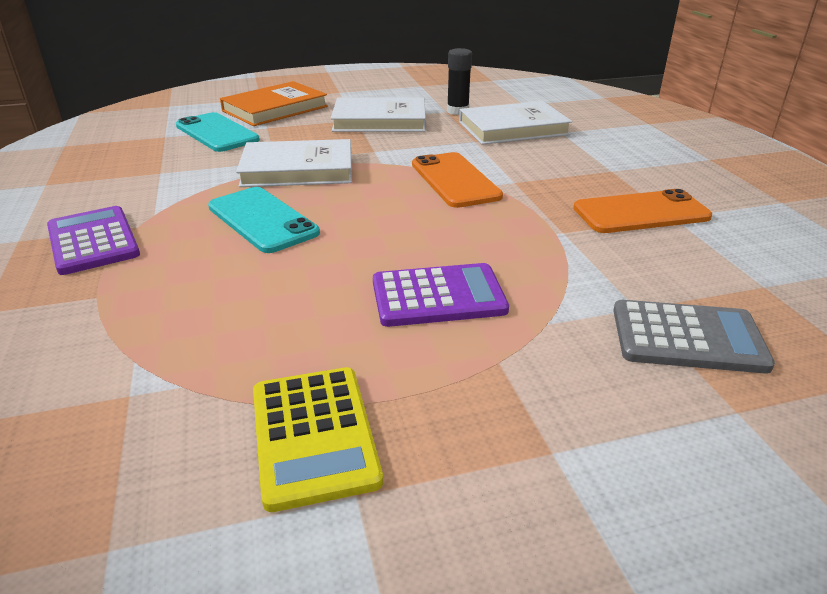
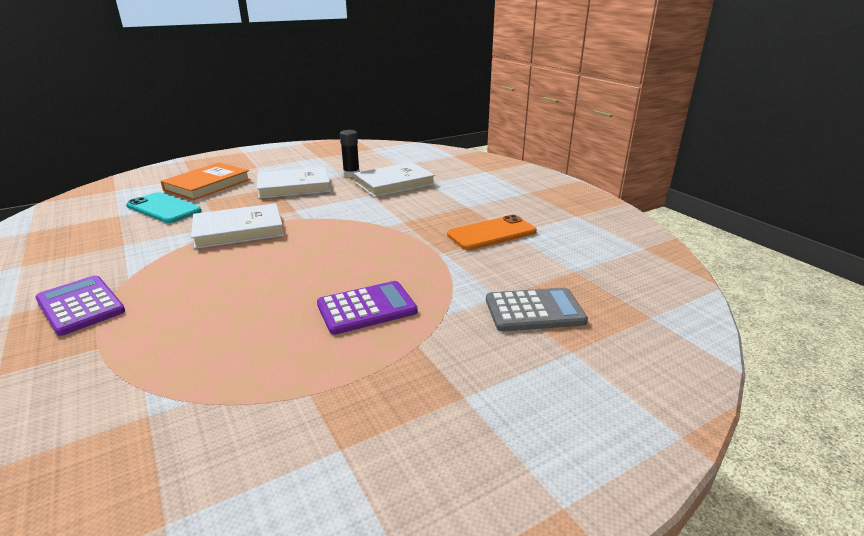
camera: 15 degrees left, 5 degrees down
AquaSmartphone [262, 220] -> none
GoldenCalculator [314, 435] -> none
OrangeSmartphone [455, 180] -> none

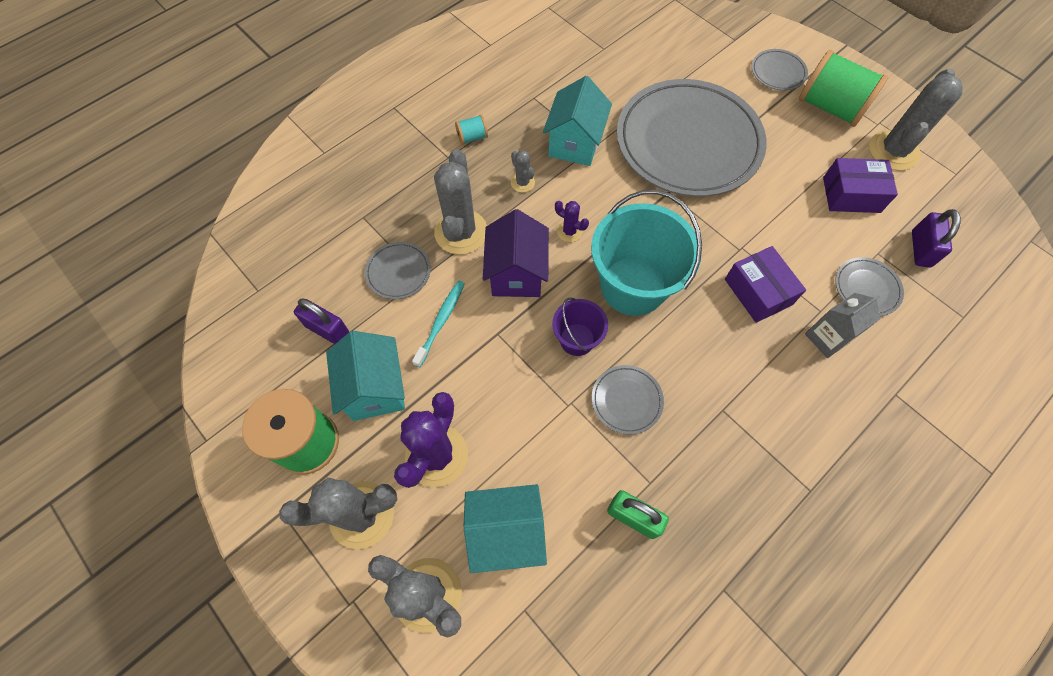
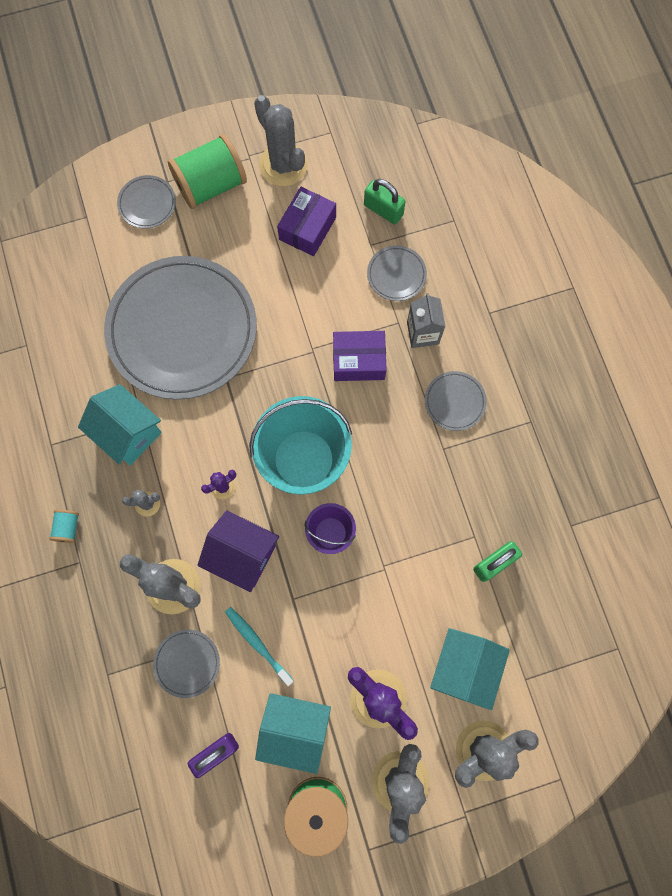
camera: 65 degrees left, 10 degrees up
GrayPlate [626, 400] -> GrayPlate [455, 402], shifted
VioletPadlock [920, 249] -> EmeraldPadlock [383, 210]

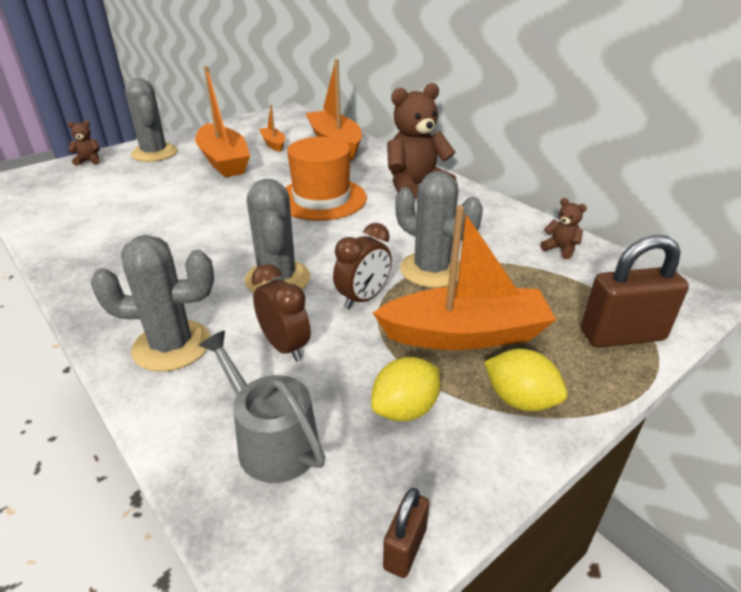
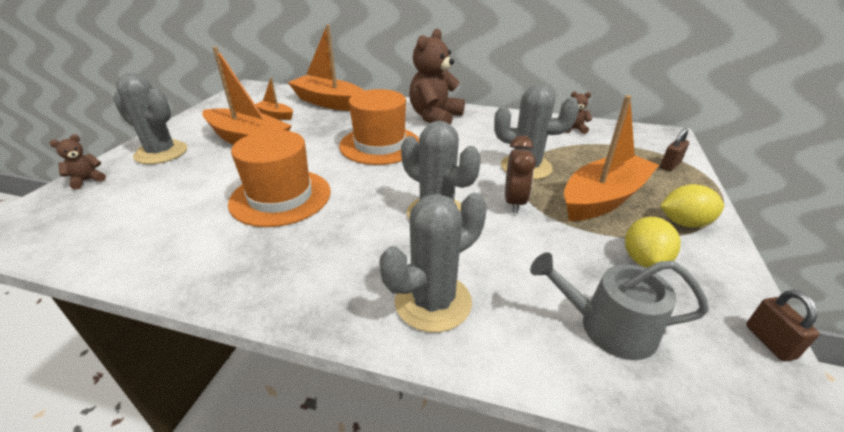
camera: 35 degrees left, 0 degrees up
DarkBrownClock [285, 347] -> none
none -> OrangeHat [280, 197]
DarkBrownPadlock [622, 335] -> DarkBrownPadlock [670, 165], x0.52

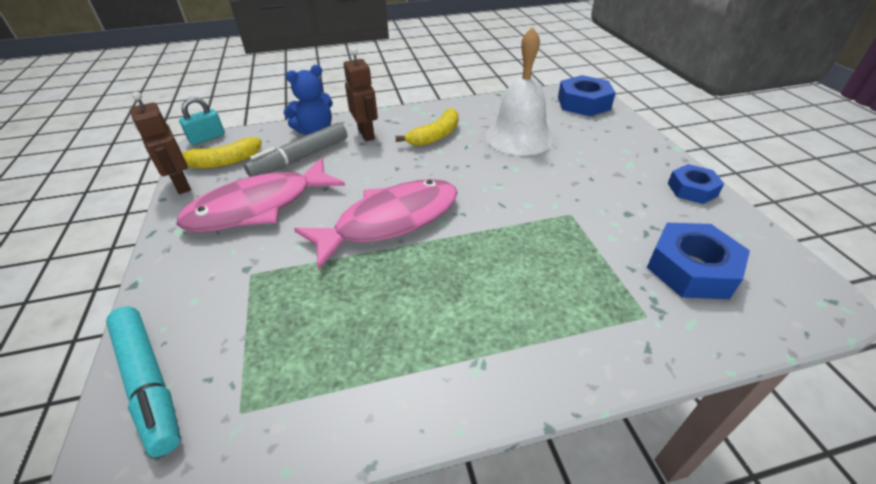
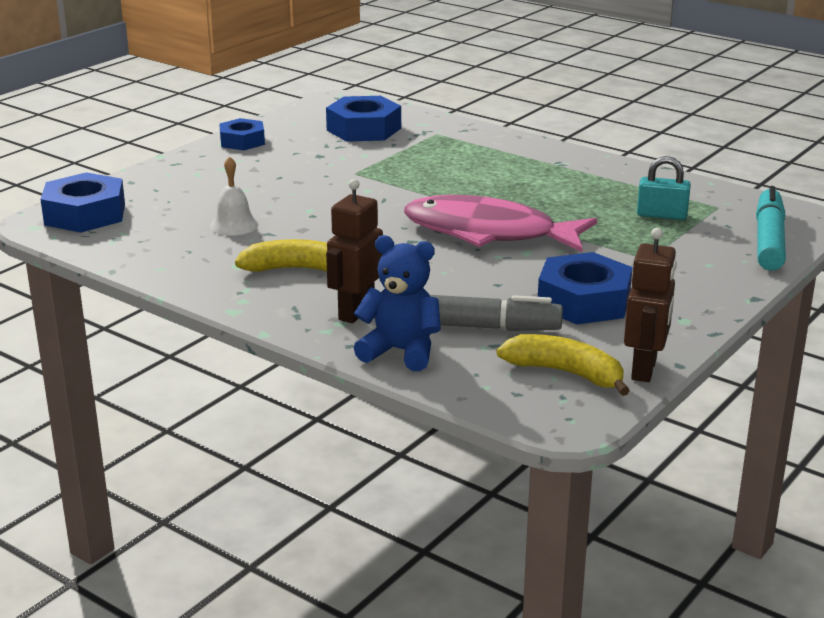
camera: 130 degrees left, 15 degrees down
AquaPadlock [207, 138] -> AquaPadlock [661, 215], shifted
PinkFishFigure [259, 207] -> RoyalBlueHexagonNut [584, 301]
PureWhiteBell [519, 137] -> PureWhiteBell [234, 225], x0.49

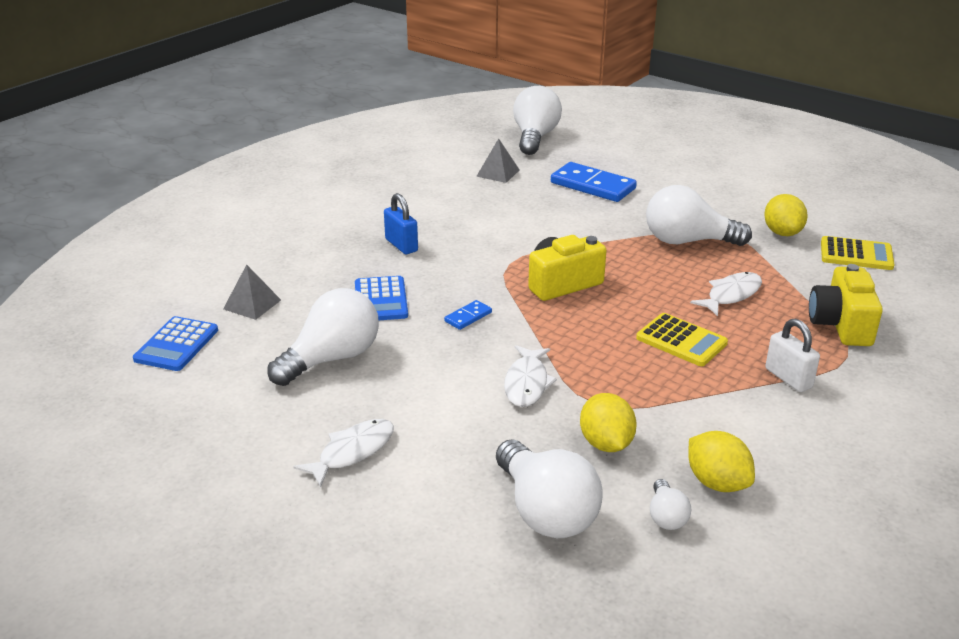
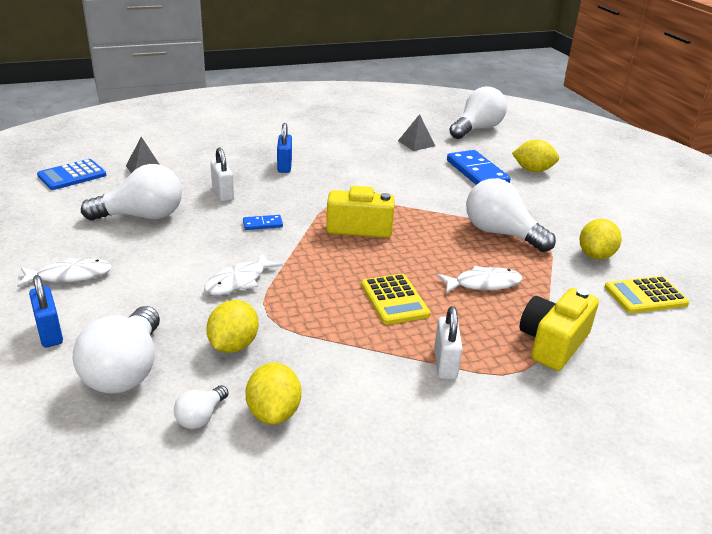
camera: 30 degrees right, 0 degrees up
none -> RoyalBluePadlock [50, 333]
none -> GoldenCitrusFruit [533, 170]
RoyalBlueCalculator [381, 300] -> PureWhitePadlock [223, 193]
GoldenCalculator [856, 254] -> GoldenCalculator [645, 296], 120 degrees clockwise

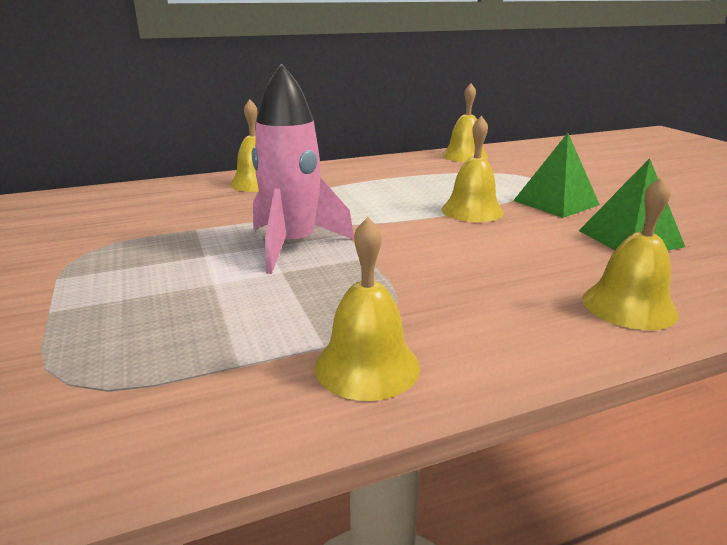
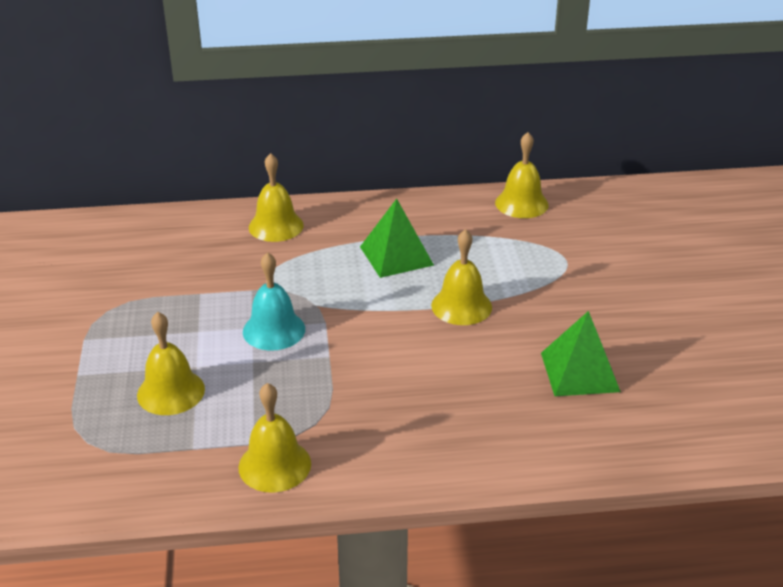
camera: 15 degrees right, 10 degrees up
EmeraldPyramidShape [556, 202] -> EmeraldPyramidShape [396, 255], shifted
GoldenBell [629, 306] -> GoldenBell [171, 392], shifted
PinkToyRocket [293, 245] -> AquaBell [274, 330]

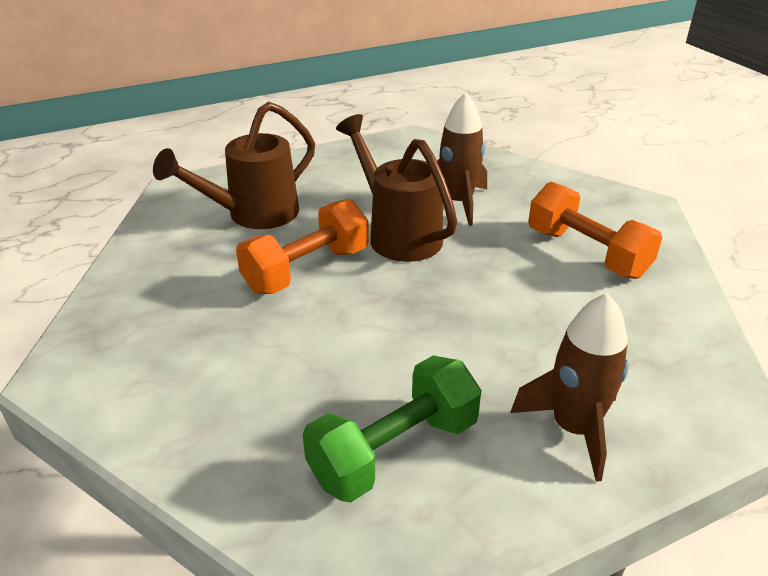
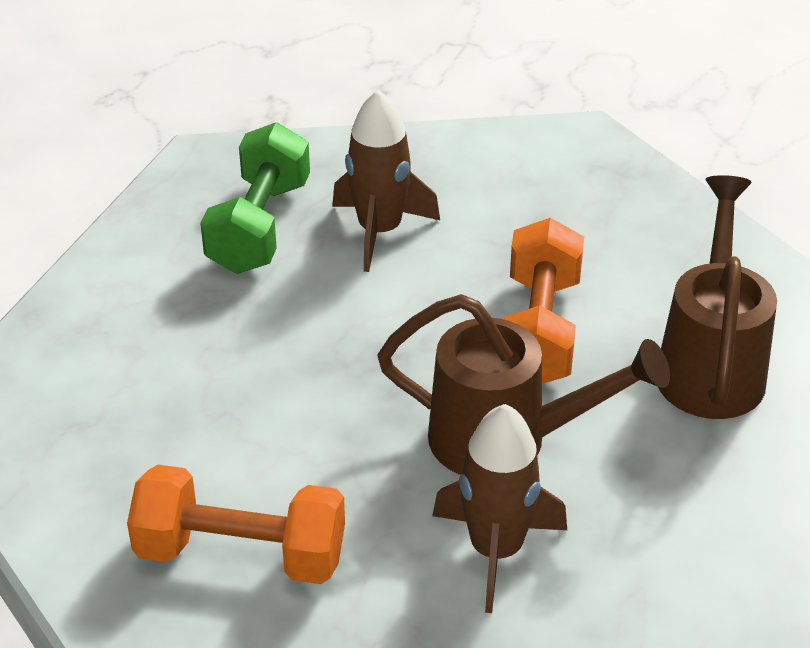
camera: 140 degrees right, 5 degrees up
DarkBrownToyRocket [573, 428] -> DarkBrownToyRocket [379, 231], shifted

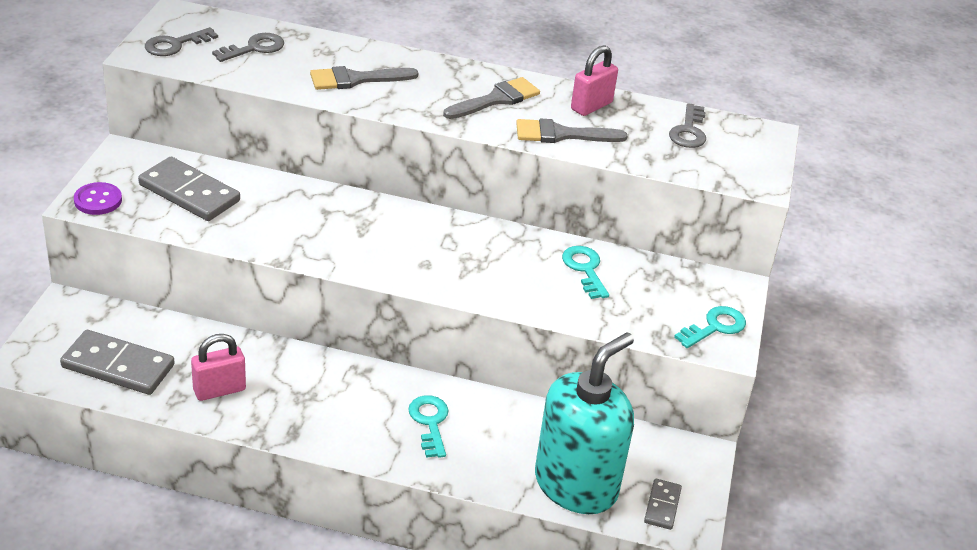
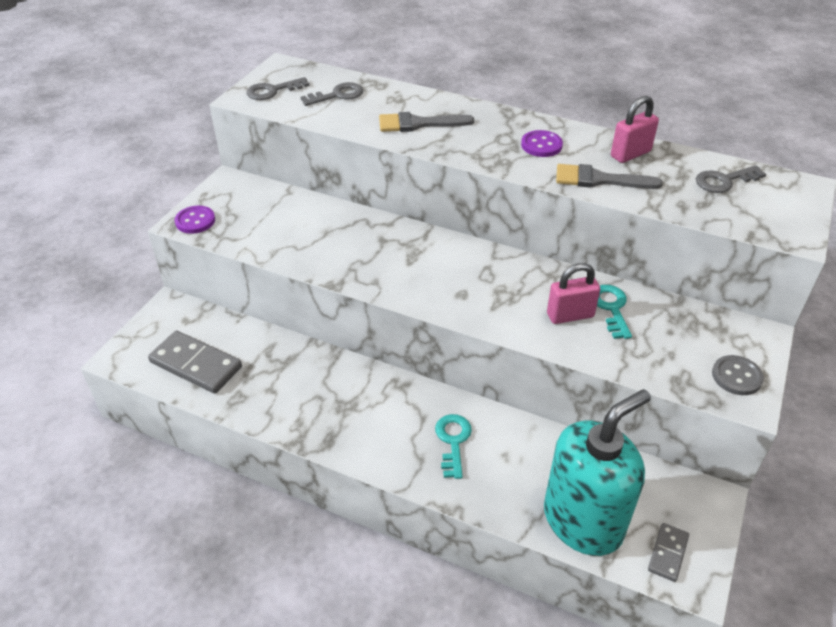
camera: 15 degrees right, 5 degrees up
GrayDominoTile [189, 193] -> none
PinkPadlock [219, 390] -> PinkPadlock [570, 315], shifted
GrayBrush [496, 99] -> VioletShirtButton [541, 145]
AquaDoorKey [715, 327] -> GrayShirtButton [736, 376]
GrayDoorKey [689, 131] -> GrayDoorKey [724, 181], 45 degrees clockwise

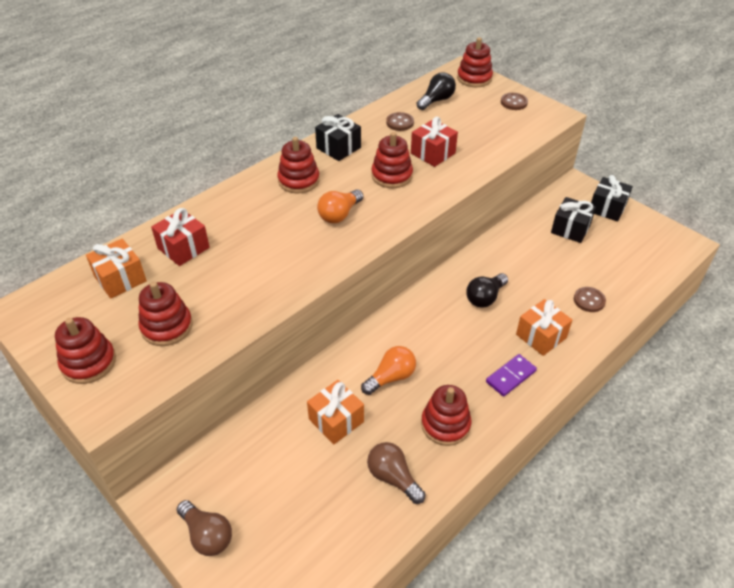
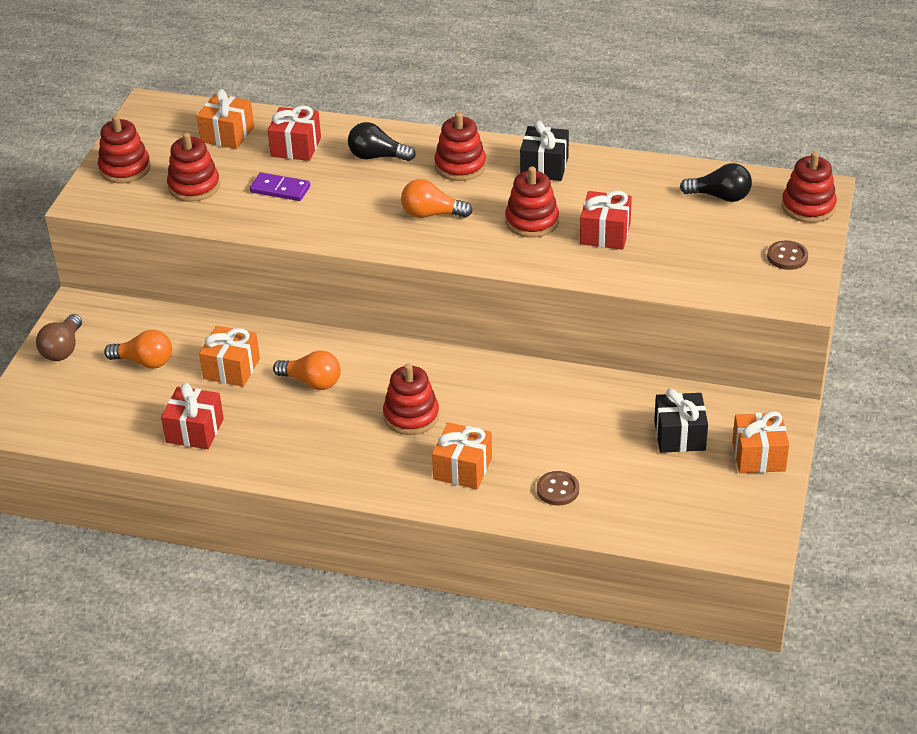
camera: 60 degrees right, 5 degrees down
DarkBrownShirtButton [400, 123] -> none
none -> OrangeLightBulb [145, 362]
ScarletRingStacker [445, 424] -> ScarletRingStacker [411, 416], shifted
JetBlackLightBulb [485, 298] -> JetBlackLightBulb [377, 157], shifted
VioletDominoTile [510, 376] -> VioletDominoTile [280, 189], shifted
DarkBrownLightBulb [393, 477] -> ScarletWrappedGift [194, 430]
JetBlackWrappedGift [607, 208] -> OrangeWrappedGift [758, 456]

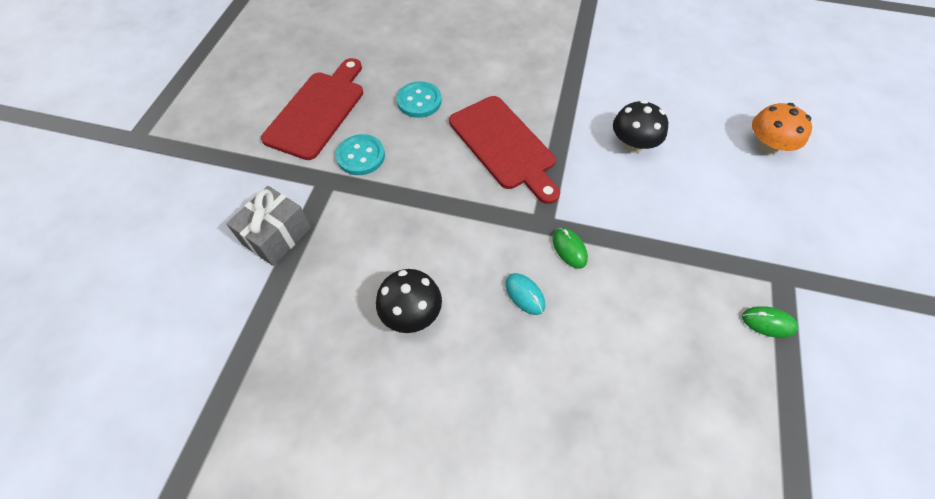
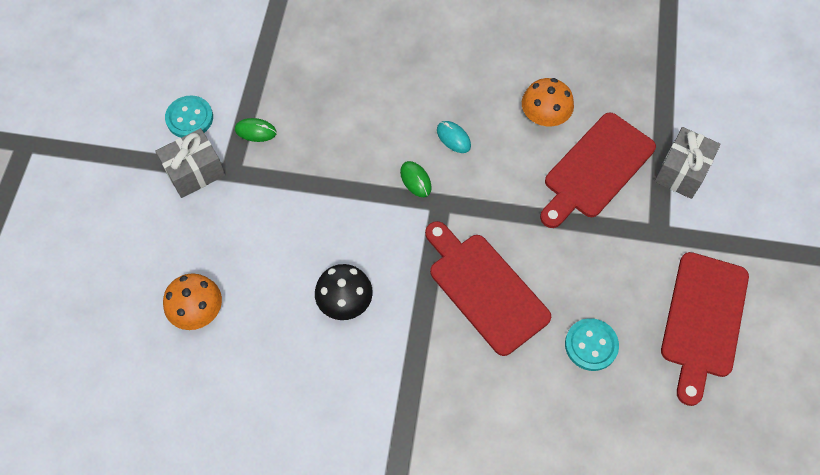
camera: 175 degrees right, 5 degrees up
none -> GrayWrappedGift [195, 172]
none -> ScarletChoppingBoard [596, 169]
AquaShirtButton [361, 156] -> AquaShirtButton [189, 118], shifted
JetBlackFungus [411, 313] -> OrangeFungus [544, 117]

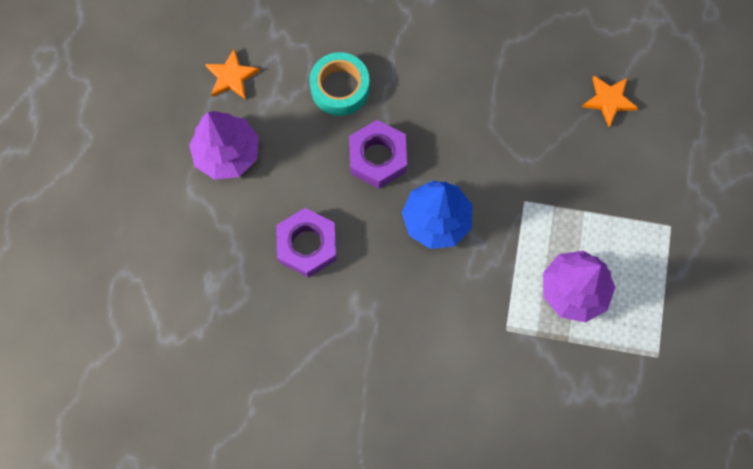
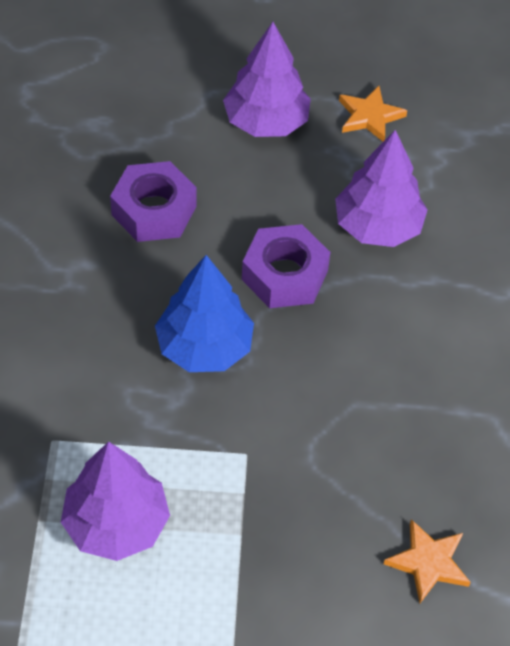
camera: 80 degrees right, 20 degrees down
AquaRollOfTape [340, 88] -> VioletTree [377, 226]

